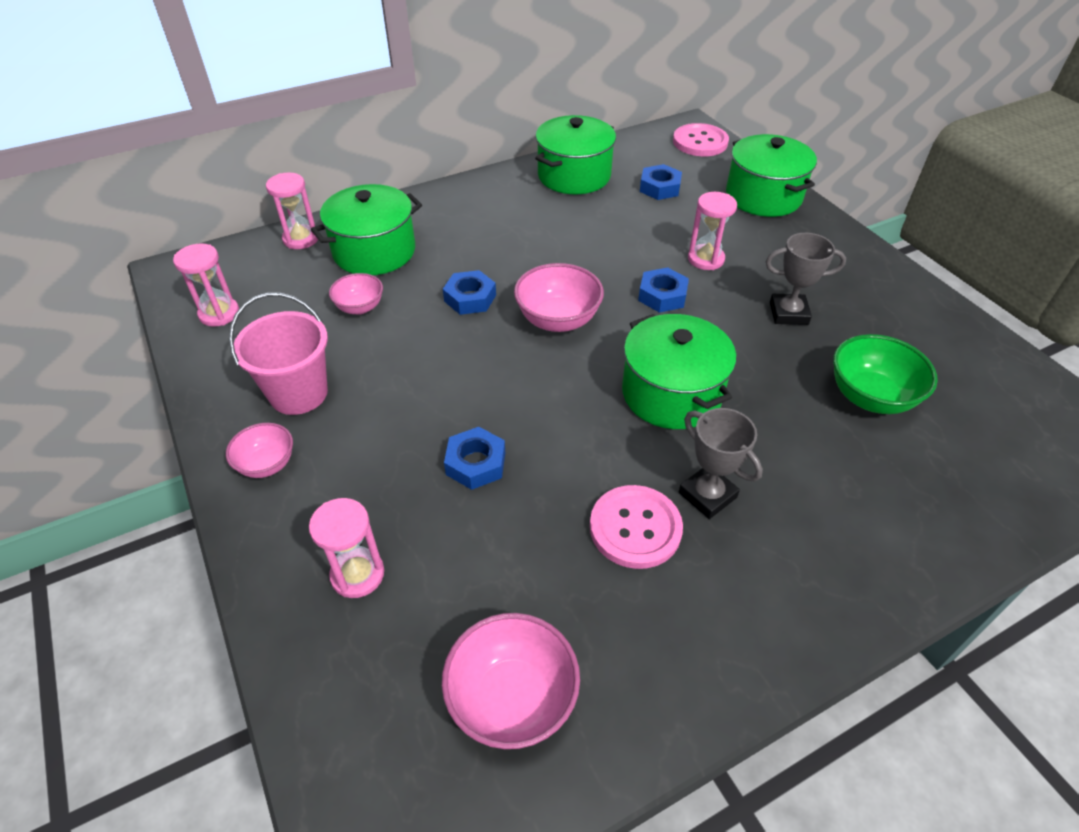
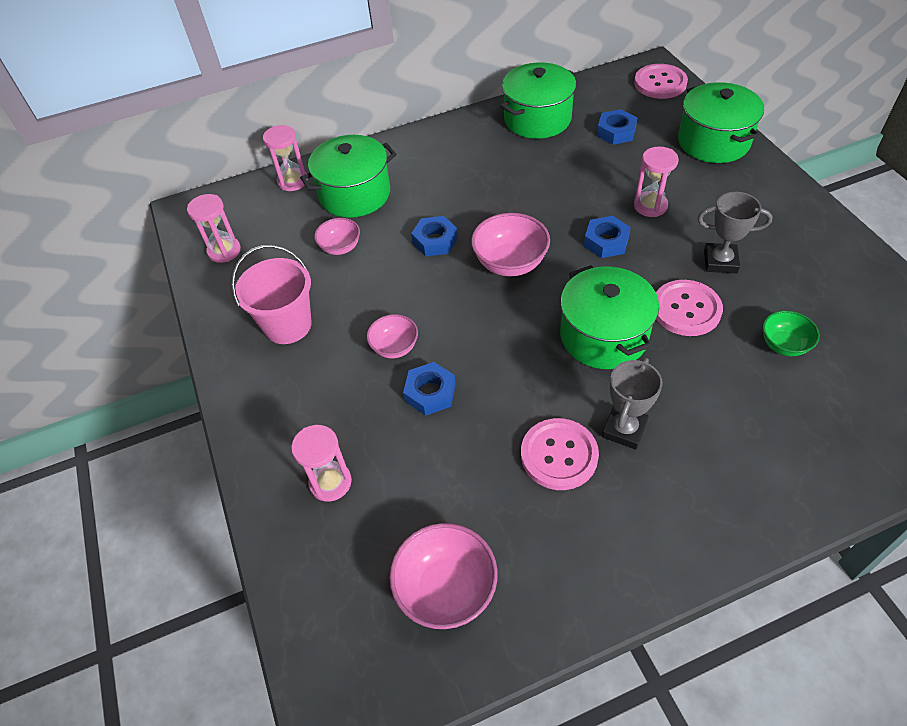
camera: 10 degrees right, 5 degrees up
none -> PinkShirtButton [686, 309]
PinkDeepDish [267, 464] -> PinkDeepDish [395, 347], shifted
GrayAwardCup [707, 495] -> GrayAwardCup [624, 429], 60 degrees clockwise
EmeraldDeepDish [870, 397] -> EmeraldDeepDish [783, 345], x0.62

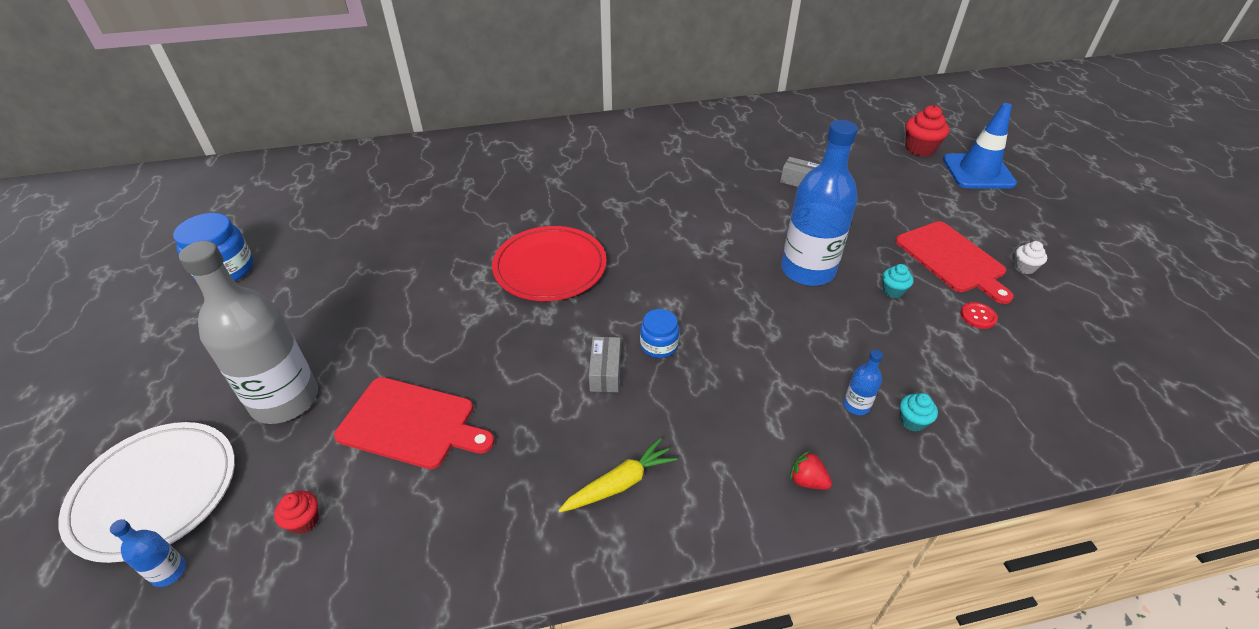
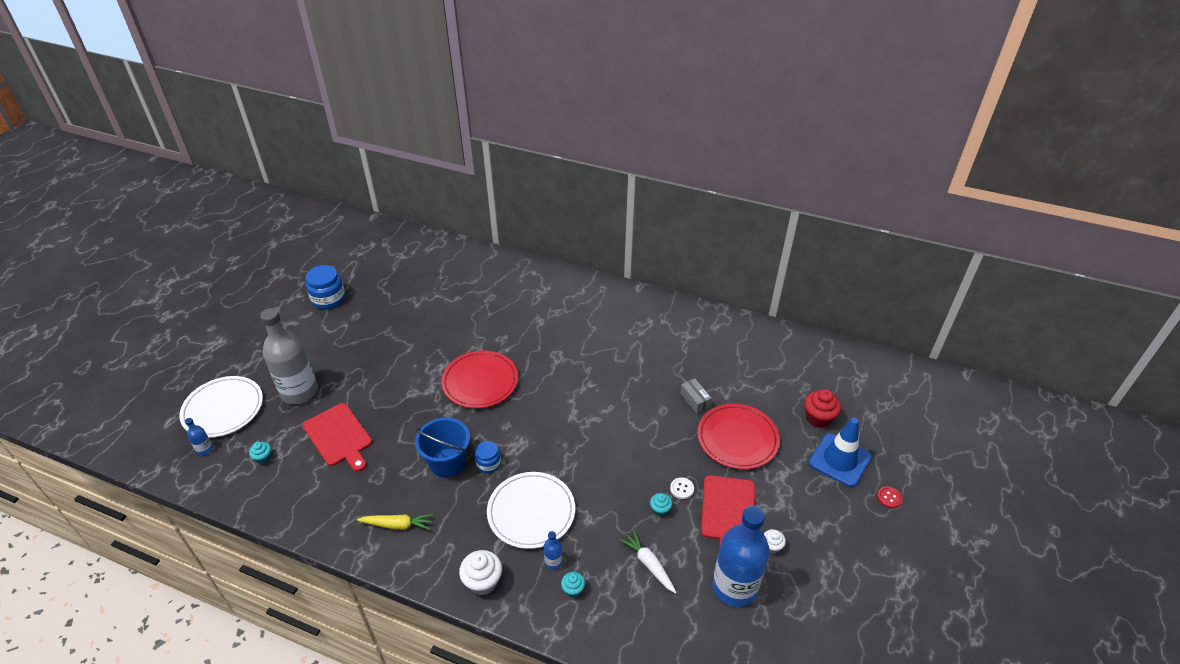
camera: 35 degrees right, 0 degrees up
none -> PureWhitePlate [531, 512]
none -> PureWhiteToyCarrot [649, 564]
none -> PureWhiteShirtButton [682, 489]
none -> ScarletPlate [737, 438]
RoyalBlueFlask [807, 270] -> RoyalBlueFlask [734, 587], shifted
ScarletShirtButton [978, 316] -> ScarletShirtButton [889, 498], shifted
GrayBox [605, 372] -> RoyalBluePail [447, 463]
ScarletBerry [807, 481] -> PureWhiteCupcake [483, 582]
ScarletCupcake [304, 521] -> AquaCupcake [263, 458]

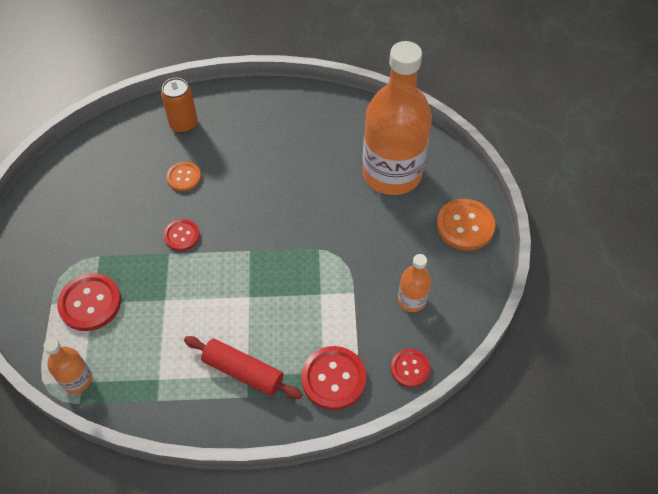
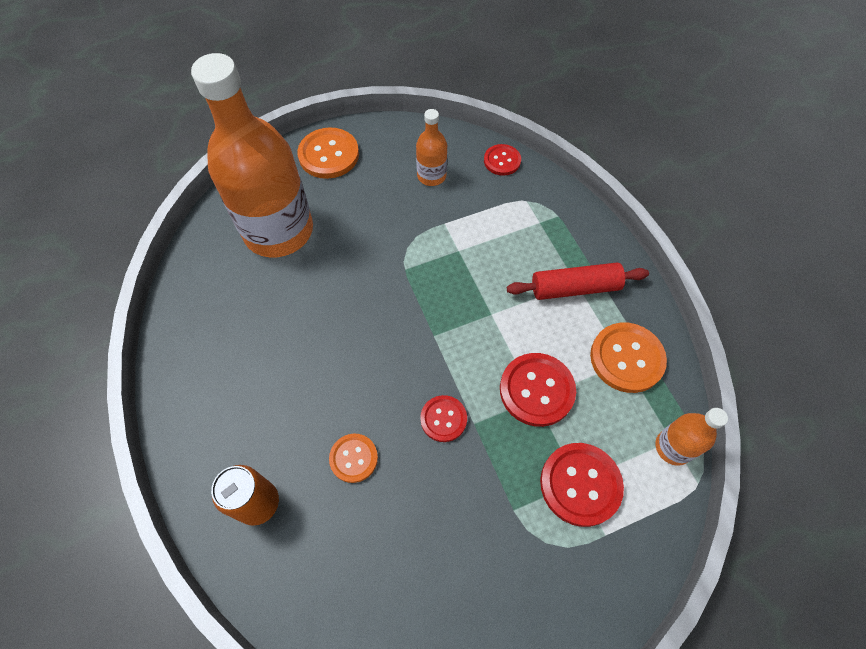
camera: 110 degrees left, 5 degrees up
none -> OrangeShirtButton [626, 358]
ScarletShirtButton [333, 378] -> ScarletShirtButton [536, 390], shifted
ScarletDoughRoller [243, 371] -> ScarletDoughRoller [574, 288], 75 degrees clockwise

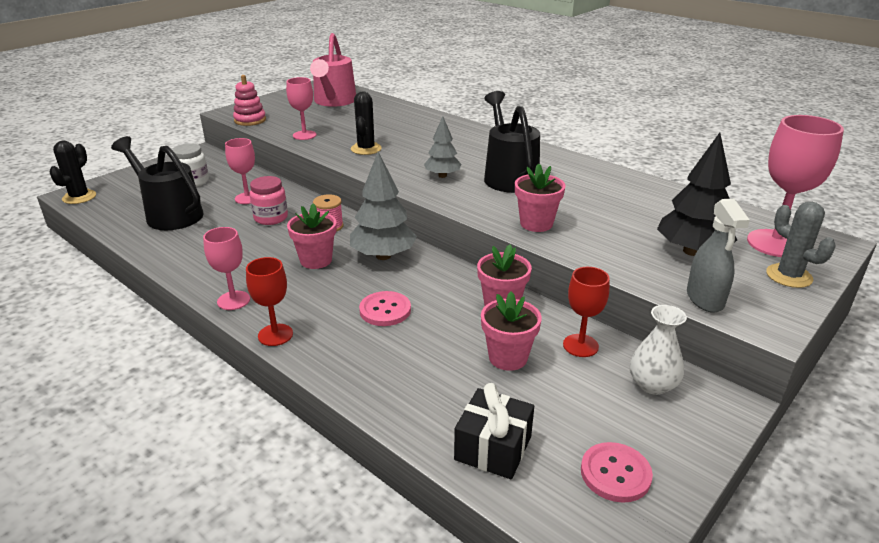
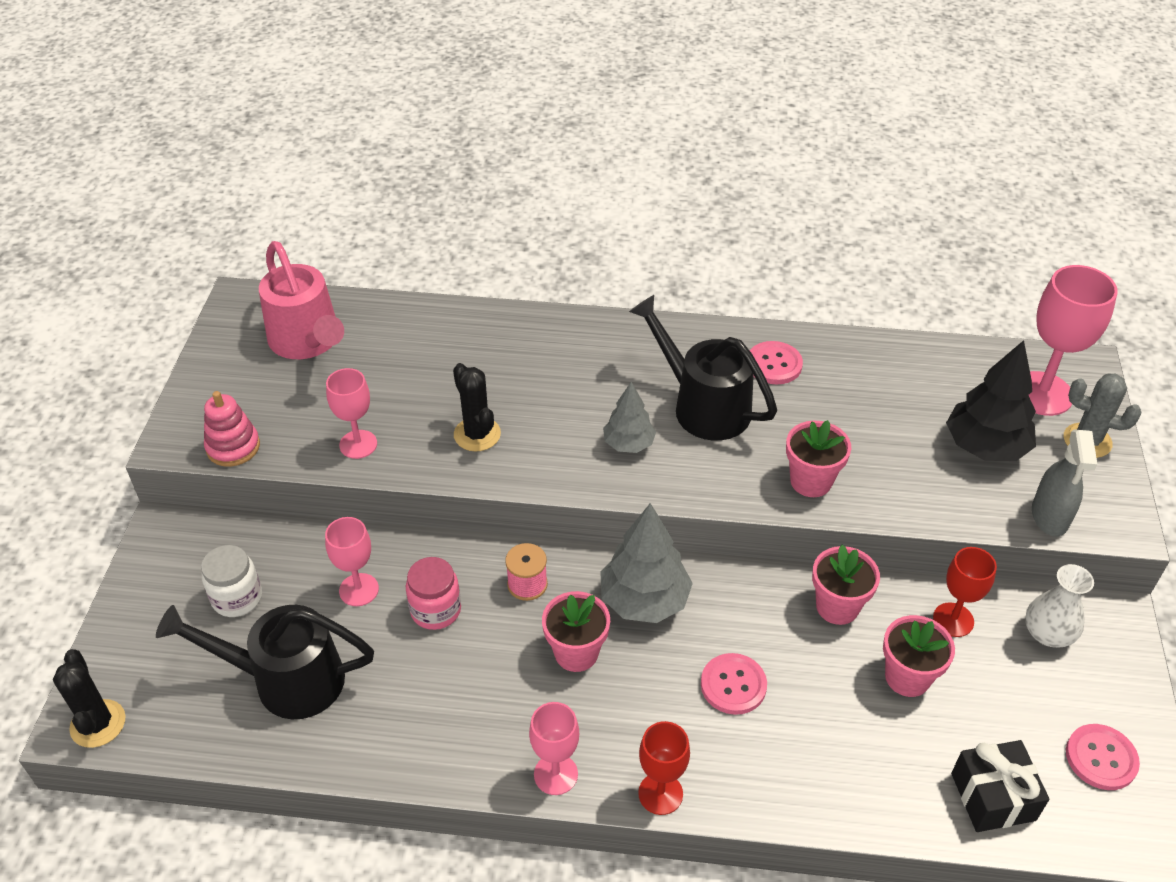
camera: 35 degrees left, 15 degrees up
none -> PinkShirtButton [774, 364]
GraySprayer [705, 299] -> GraySprayer [1049, 516], 45 degrees clockwise

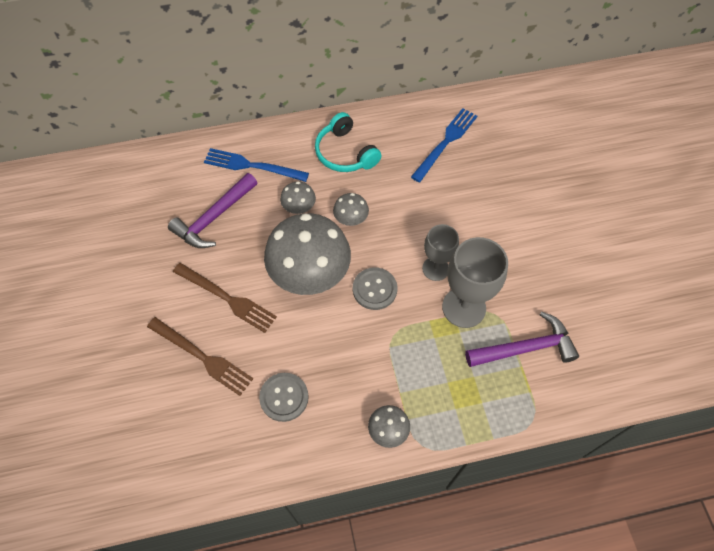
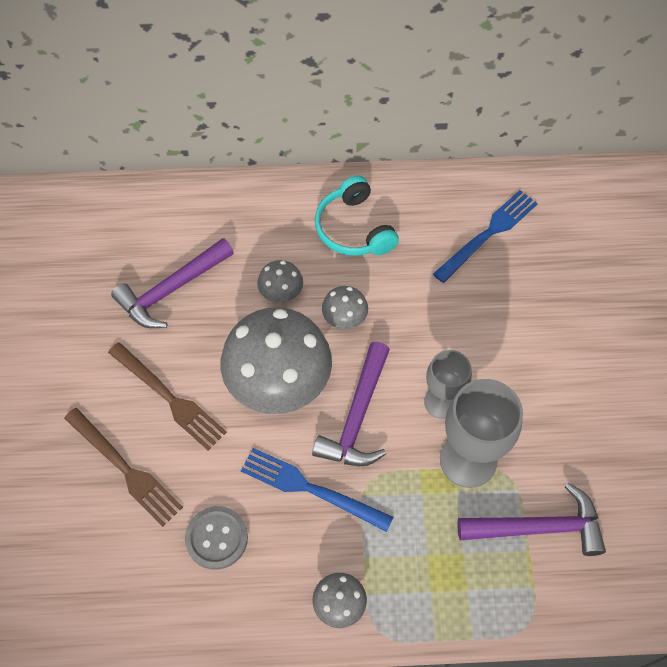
camera: 10 degrees right, 0 degrees up
RoyalBlueDinnerFork [252, 166] -> RoyalBlueDinnerFork [310, 488], shifted
GrayShirtButton [374, 289] -> VioletHammer [357, 417]

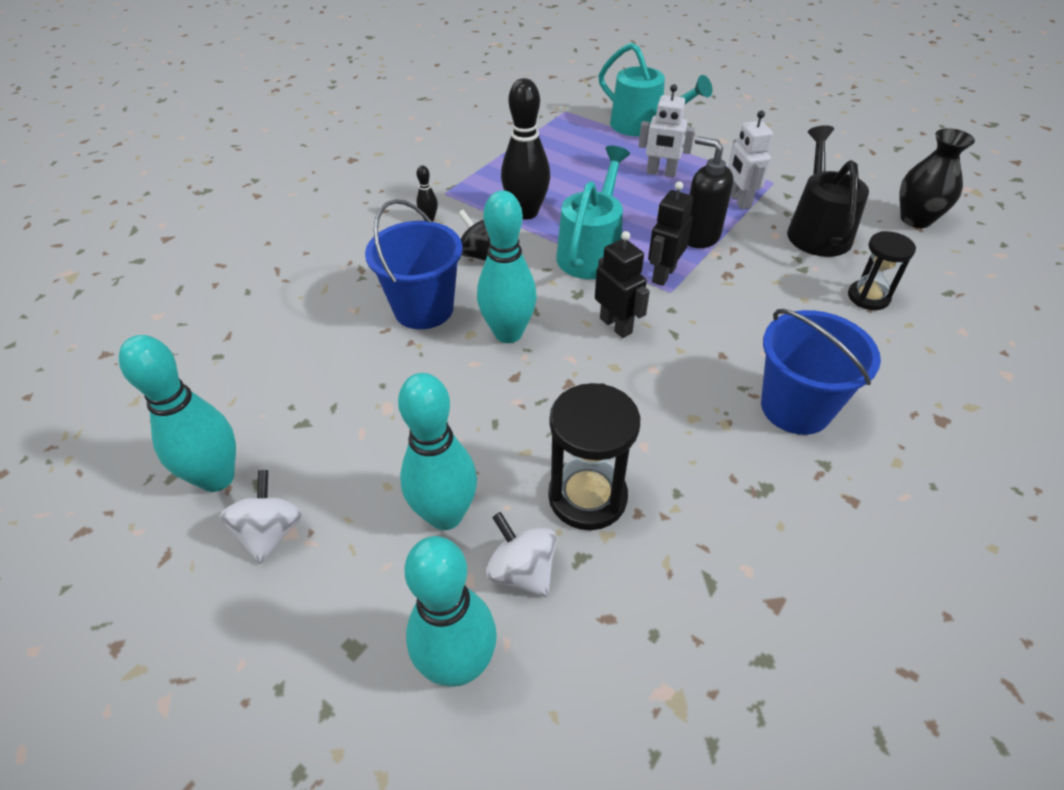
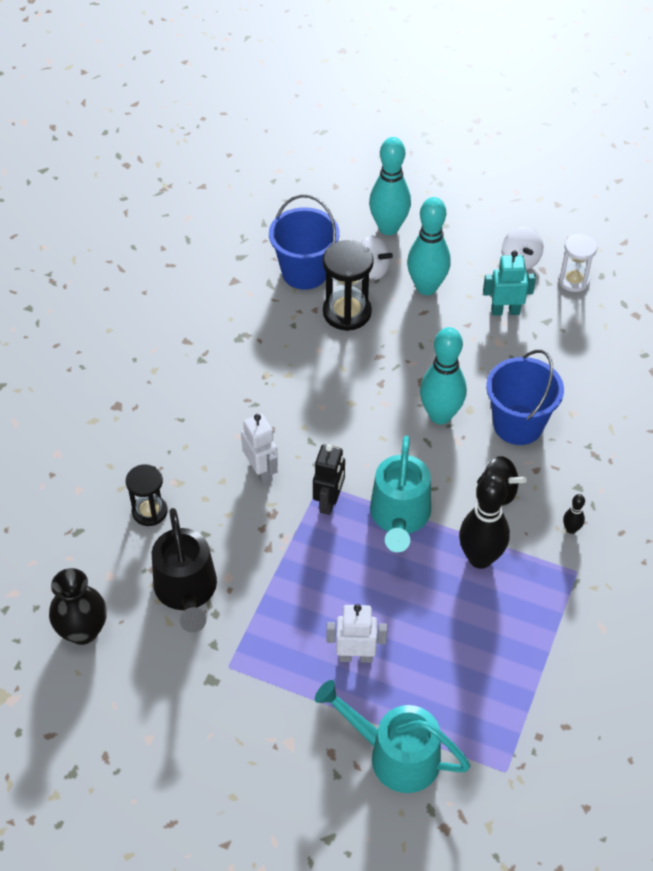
camera: 165 degrees right, 5 degrees up
JetBlackRobot [616, 325] -> none
JetBlackPumpBottle [700, 237] -> none
none -> AquaRobot [505, 311]
PureWhiteRobot [739, 201] -> PureWhiteRobot [261, 471], shifted
RoyalBluePail [795, 408] -> RoyalBluePail [304, 272], shifted
AquaSkittle [217, 478] -> PureWhiteSandglass [573, 280]

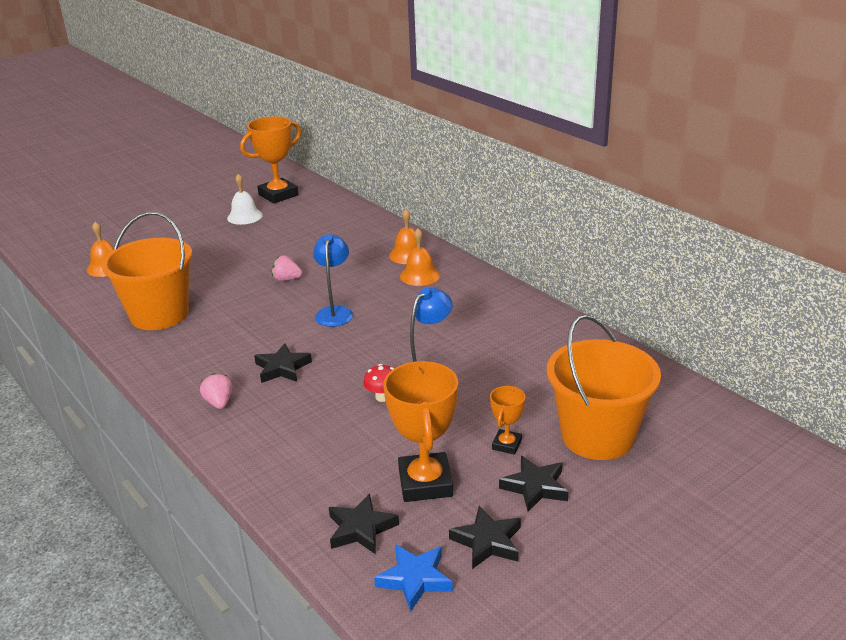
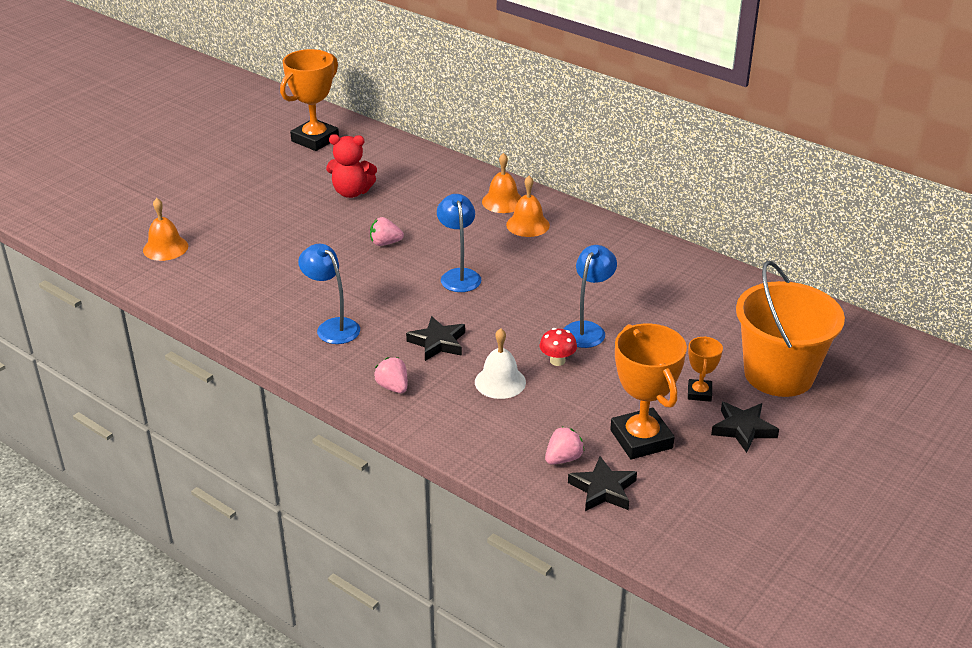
camera: 15 degrees left, 5 degrees up
OrangePail [159, 314] -> none
RoyalBlueStarShape [415, 579] -> none
JetBlackStarShape [487, 542] -> none
none -> RoyalBlueReadingLamp [332, 327]
none -> ScarletTeddyBear [351, 192]
none -> PinkBerry [563, 458]
PureWhiteBell [244, 216] -> PureWhiteBell [500, 382], shifted

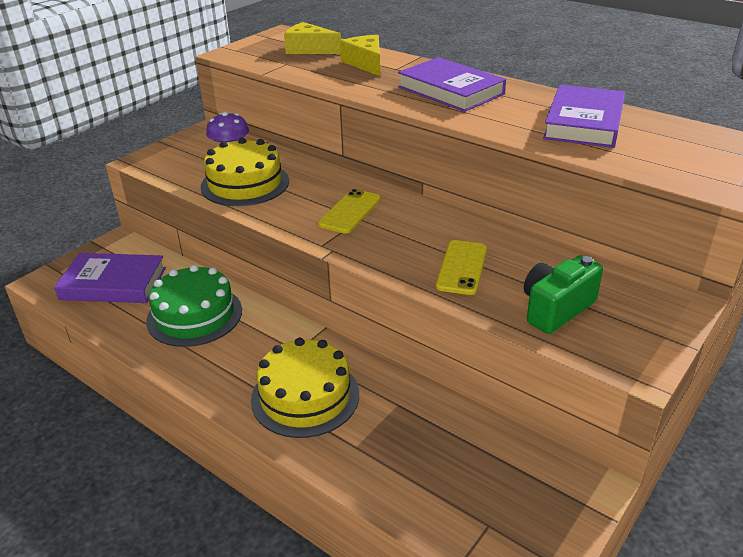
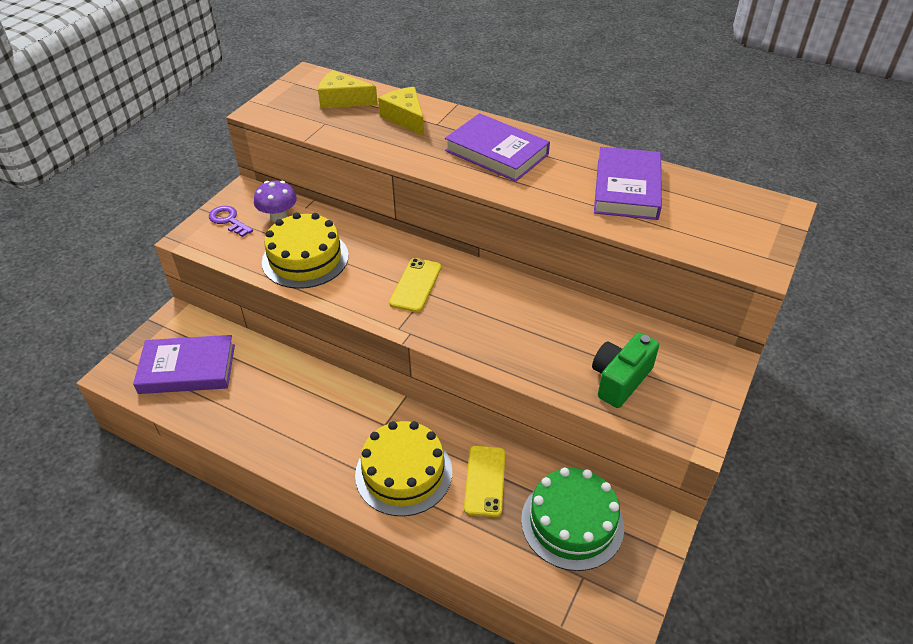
camera: 10 degrees left, 10 degrees up
none -> VioletDoorKey [228, 220]
EmeraldCake [194, 315] -> EmeraldCake [572, 522], shifted
GoldenSmartphone [461, 267] -> GoldenSmartphone [485, 481], shifted

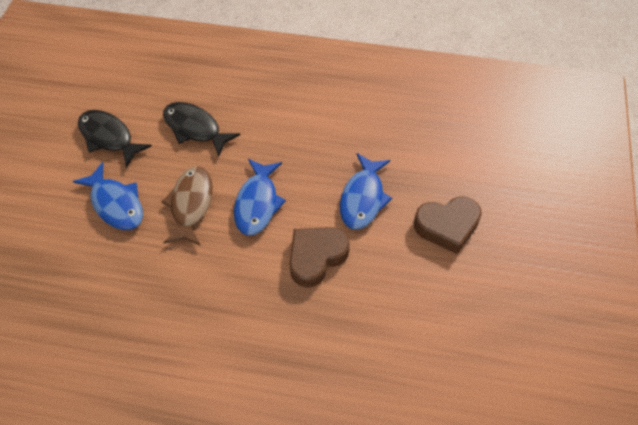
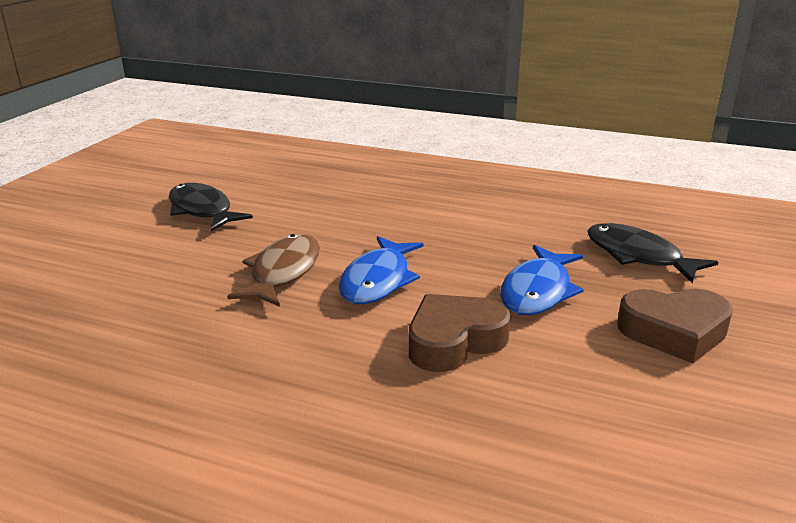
camera: 10 degrees right, 30 degrees down
RoyalBlueFishFigure [116, 204] -> none
JetBlackFishFigure [195, 128] -> JetBlackFishFigure [638, 256], shifted

